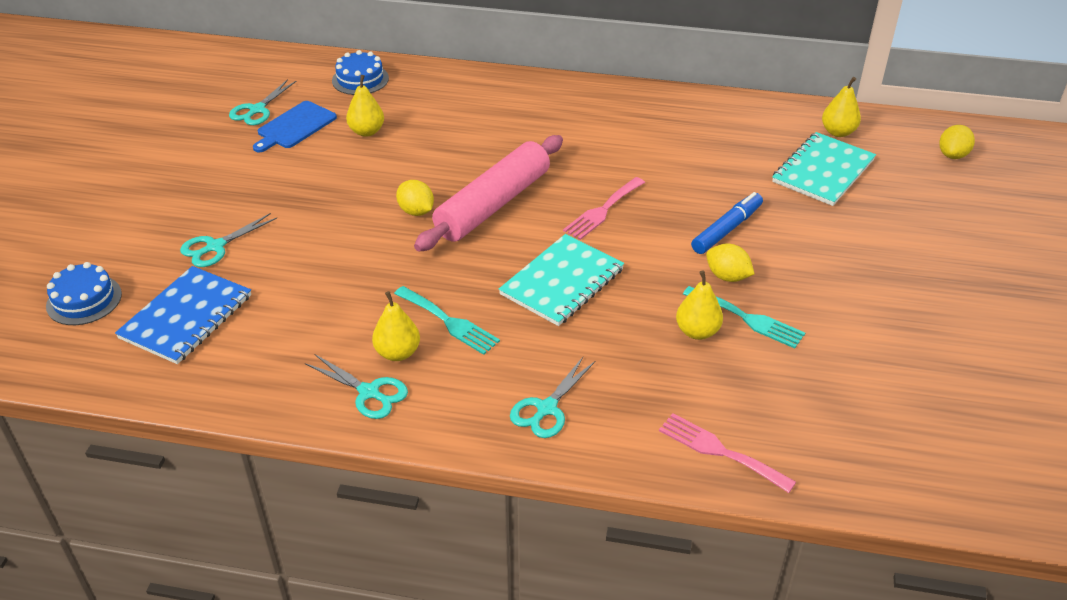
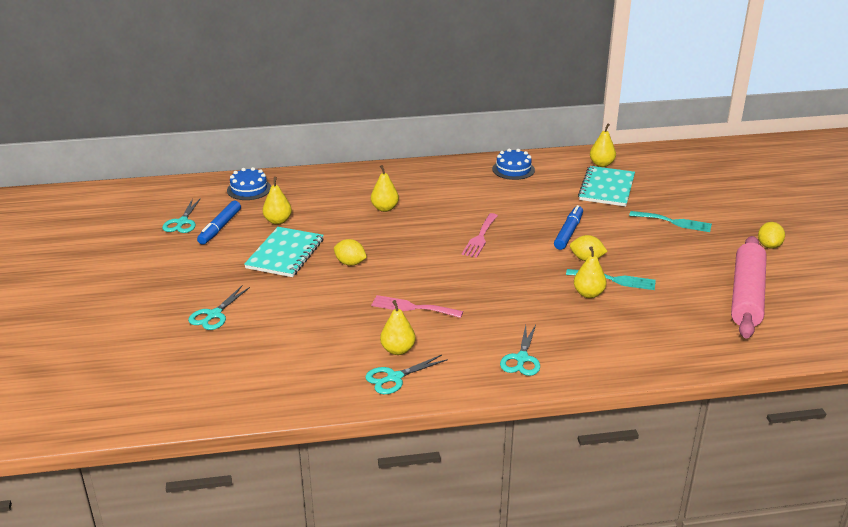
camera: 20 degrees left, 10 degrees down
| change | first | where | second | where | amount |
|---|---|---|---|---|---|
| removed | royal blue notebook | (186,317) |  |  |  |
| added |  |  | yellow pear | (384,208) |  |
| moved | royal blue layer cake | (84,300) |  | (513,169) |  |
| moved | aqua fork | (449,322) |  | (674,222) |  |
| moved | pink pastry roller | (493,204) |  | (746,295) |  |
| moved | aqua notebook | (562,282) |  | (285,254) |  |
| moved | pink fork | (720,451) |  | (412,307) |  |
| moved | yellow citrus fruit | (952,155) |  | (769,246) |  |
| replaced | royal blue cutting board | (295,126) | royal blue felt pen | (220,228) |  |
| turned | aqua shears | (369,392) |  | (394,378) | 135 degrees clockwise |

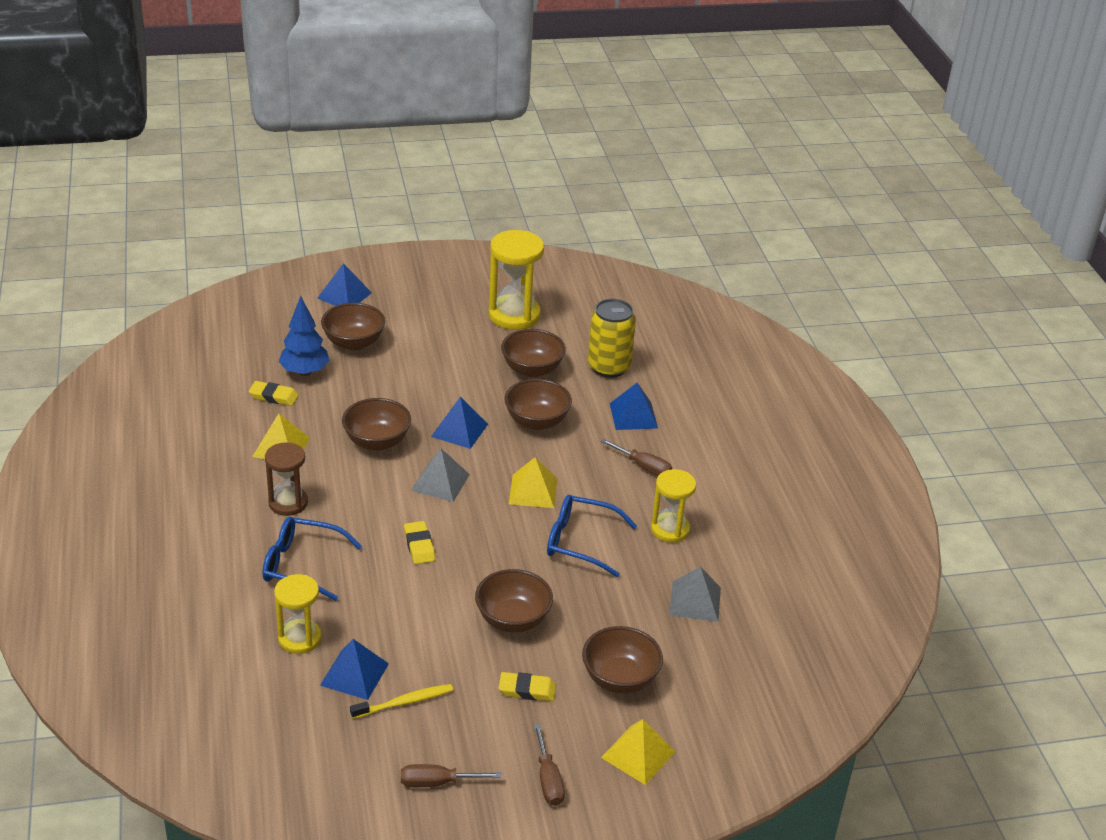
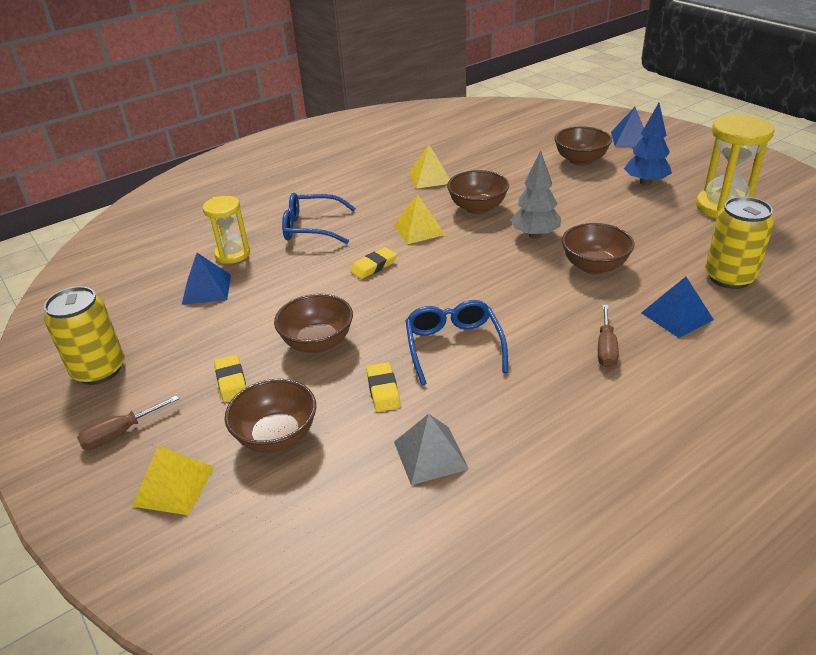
camera: 70 degrees right, 0 degrees up
| change | first | where | second | where | amount |
|---|---|---|---|---|---|
| removed | russet sandglass | (288,503) |  |  |  |
| removed | yellow dental brush | (404,702) |  |  |  |
| removed | ash-grey pyramid | (440,482) |  |  |  |
| removed | russet serving bowl | (532,369) |  |  |  |
| removed | yellow sandglass | (670,529) |  |  |  |
| moved | yellow pencil eraser | (273,396) |  | (383,390) |  |
| moved | royal blue tree | (305,372) |  | (645,183) |  |
| moved | yellow pyramid | (533,491) |  | (419,229) |  |
| replaced | russet flat screwdriver | (437,782) | yellow soda can | (99,370) |  |
| replaced | royal blue pyramid | (459,430) | ash-grey tree | (535,235) |  |
| turned | royal blue eyeglasses | (301,565) |  | (311,228) | 75 degrees counterclockwise |

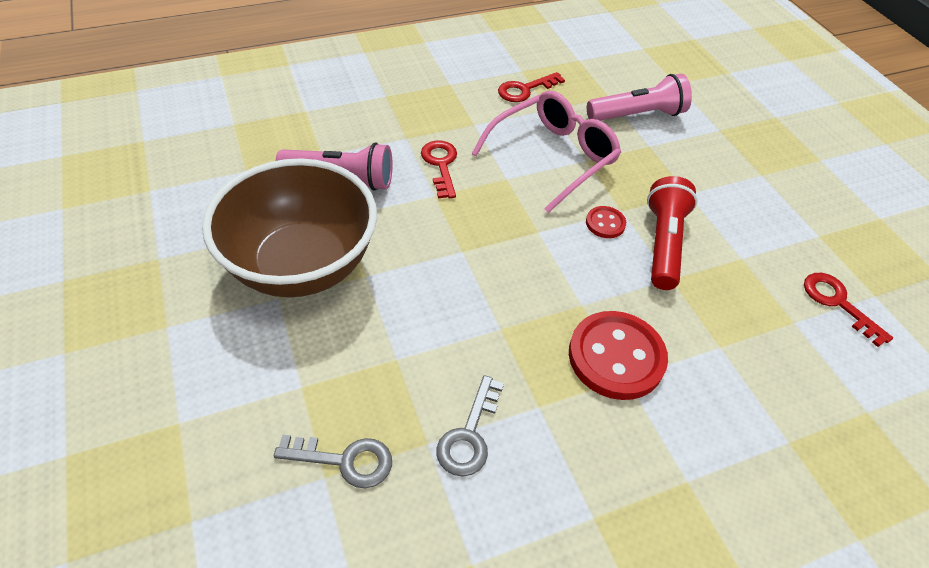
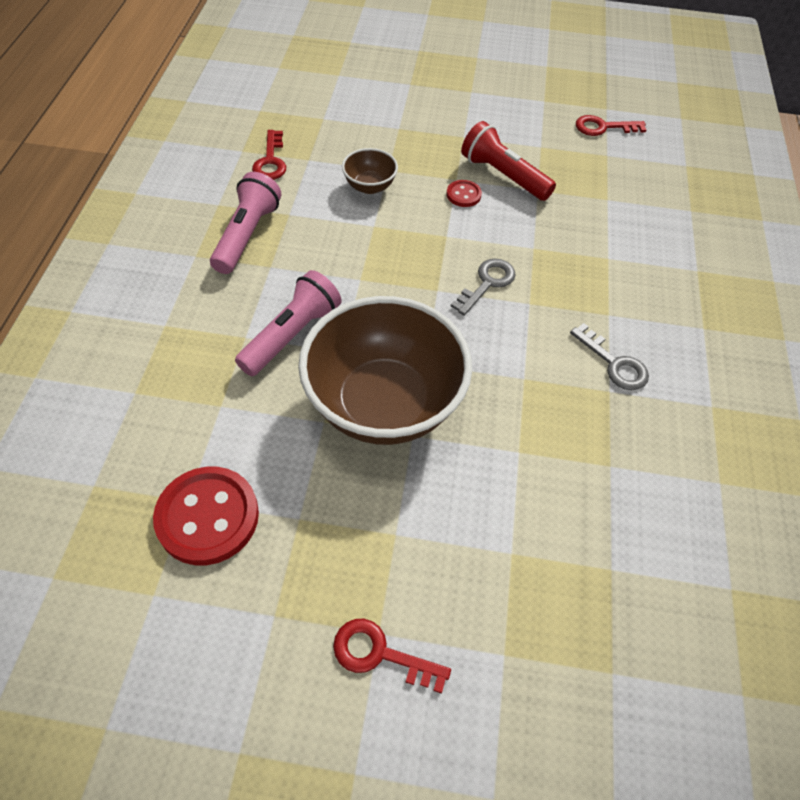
camera: 60 degrees left, 5 degrees up
| change | first | where | second | where | amount |
|---|---|---|---|---|---|
| moved | ash-grey key | (345,460) |  | (487,283) |  |
| moved | crimson key | (441,165) |  | (380,654) |  |
| moved | crimson sewing button | (616,357) |  | (208,517) |  |
| moved | pink flashlight | (637,115) |  | (247,235) |  |
| replaced | pink eyeglasses | (553,157) | russet serving bowl | (369,186) |  |

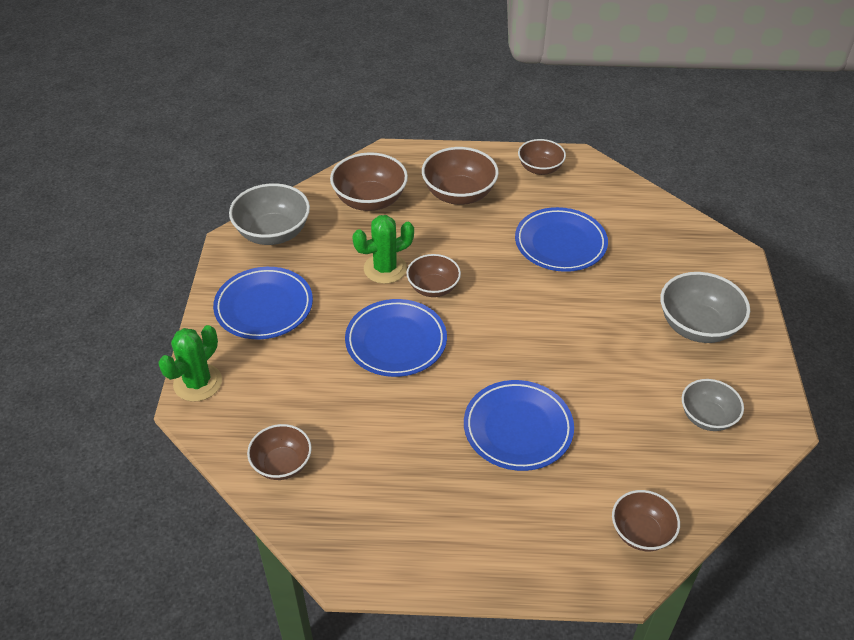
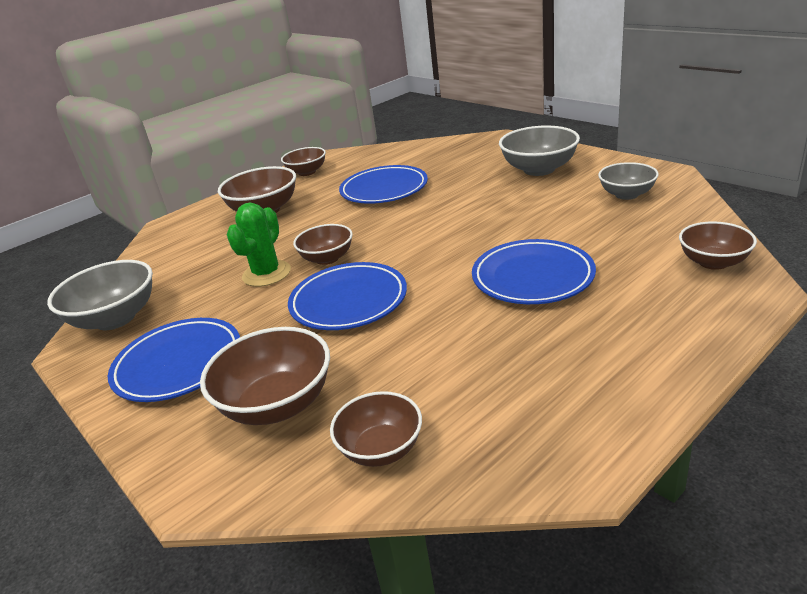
camera: 40 degrees left, 15 degrees down
| change | first | where | second | where | amount |
|---|---|---|---|---|---|
| removed | leaf-green cactus | (198,383) |  |  |  |
| moved | russet serving bowl | (370,200) |  | (277,404) |  |

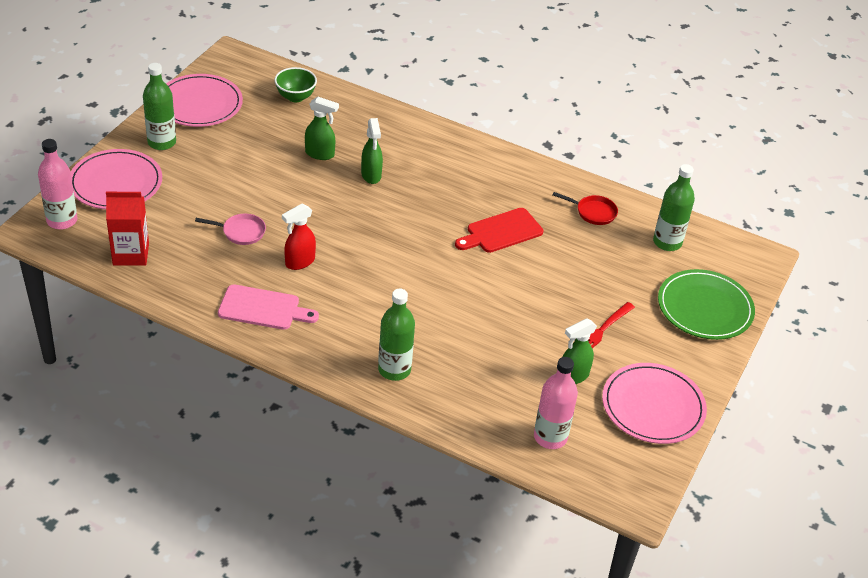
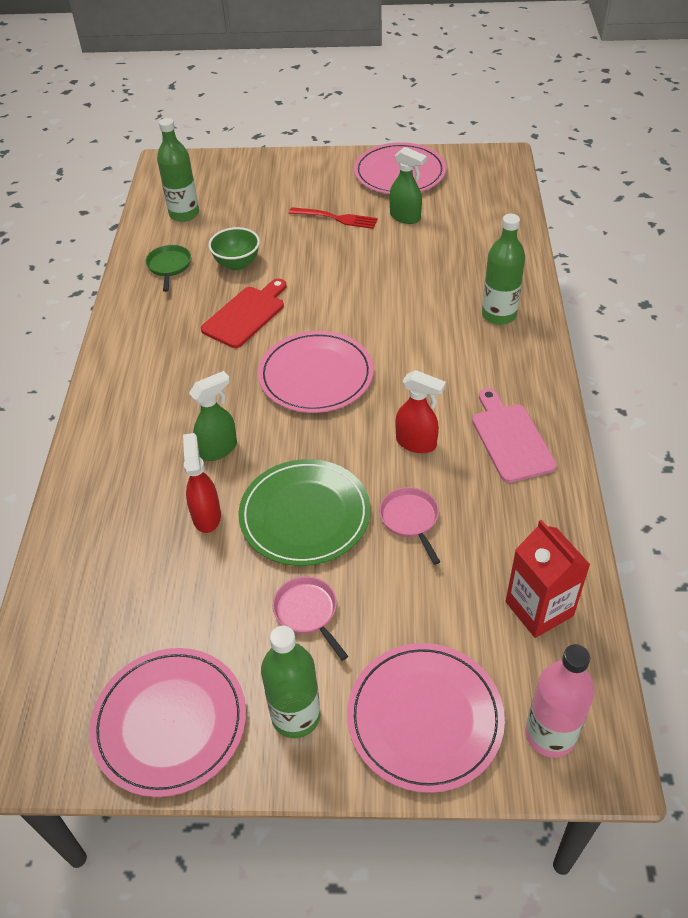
camera: 110 degrees left, 5 degrees up
| change | first | where | second | where | amount |
|---|---|---|---|---|---|
| removed | pink drink bottle | (550,437) |  |  |  |
| added |  |  | pink dinner plate | (316,375) |  |
| added |  |  | pink frying pan | (308,613) |  |
| moved | leaf-green serving bowl | (295,97) |  | (237,264) |  |
| moved | leaf-green dinner plate | (705,308) |  | (305,515) |  |
| recoloured | leaf-green spray cleaner | (320,154) | crimson spray cleaner | (206,516) |  |
| recoloured | crimson frying pan | (593,212) | leaf-green frying pan | (169,266) |  |
| turned | crimson cutting board | (501,232) |  | (246,315) | 90 degrees counterclockwise |

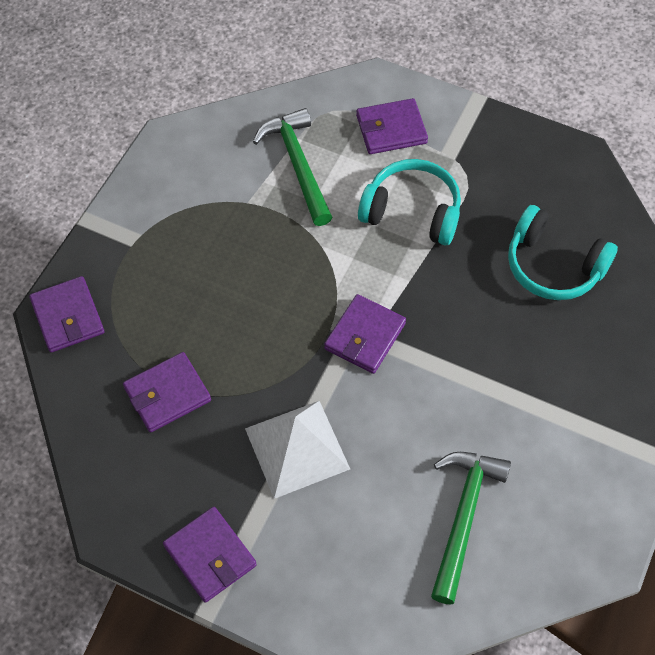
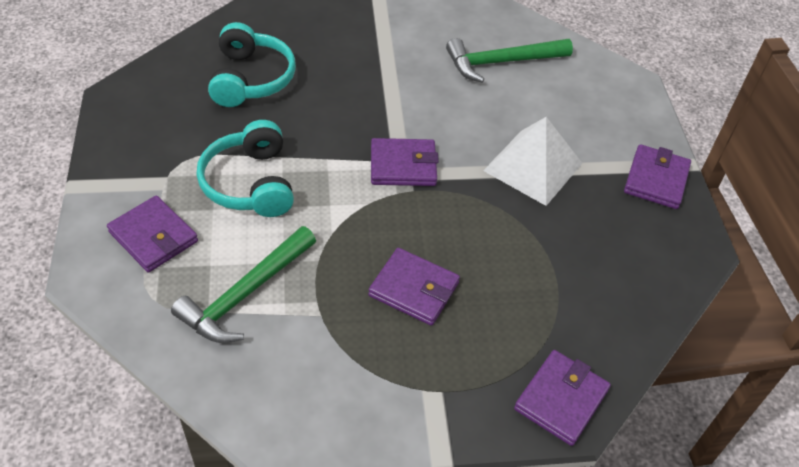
camera: 125 degrees left, 10 degrees down
| change | first | where | second | where | amount |
|---|---|---|---|---|---|
| moved | purple wallet | (167,394) |  | (414,289) |  |

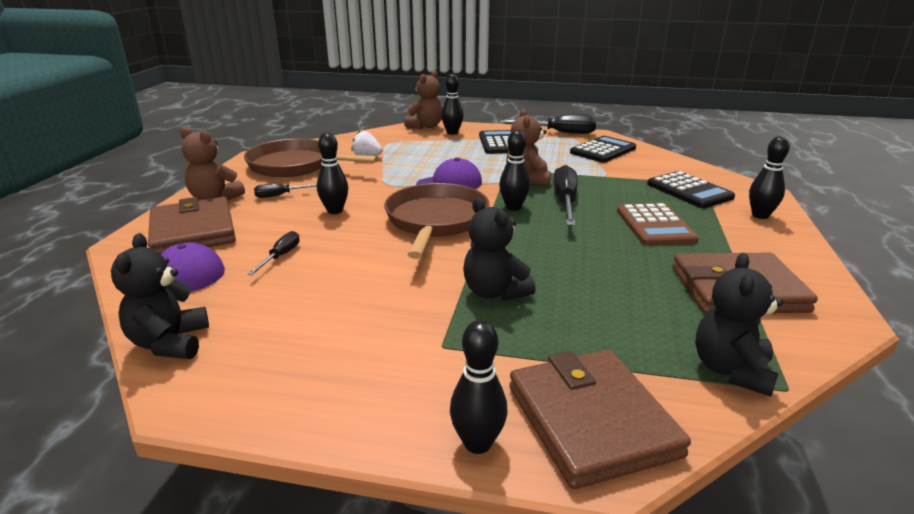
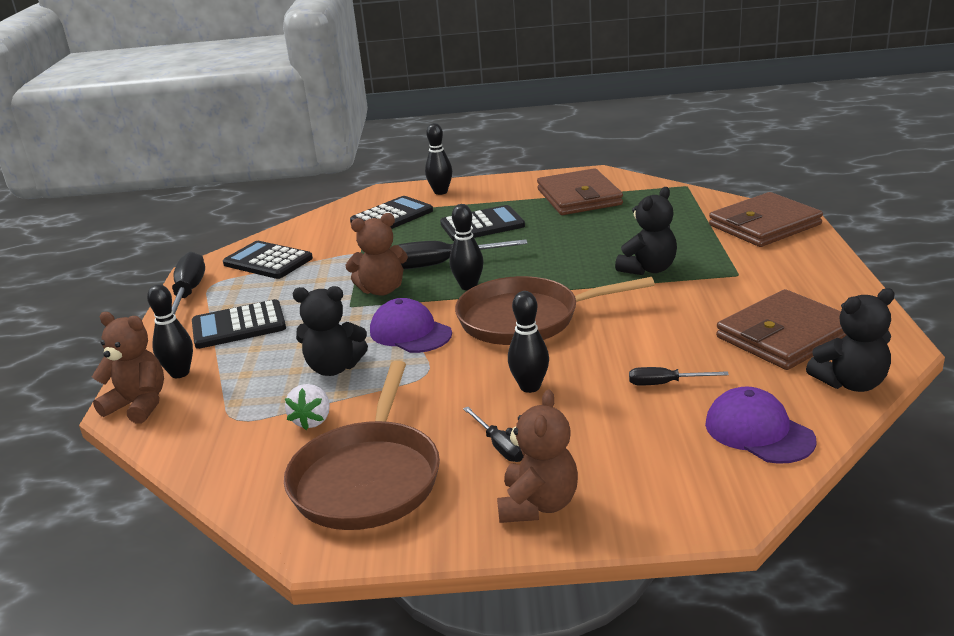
camera: 100 degrees left, 0 degrees up
| change | first | where | second | where | amount |
|---|---|---|---|---|---|
| removed | black tenpin | (477,443) |  |  |  |
| moved | russet wallet | (193,231) |  | (785,335) |  |
| moved | black stuffed bear | (731,370) |  | (334,368) |  |
| recoloured | russet pocket calculator | (655,225) | black pocket calculator | (482,225) |  |

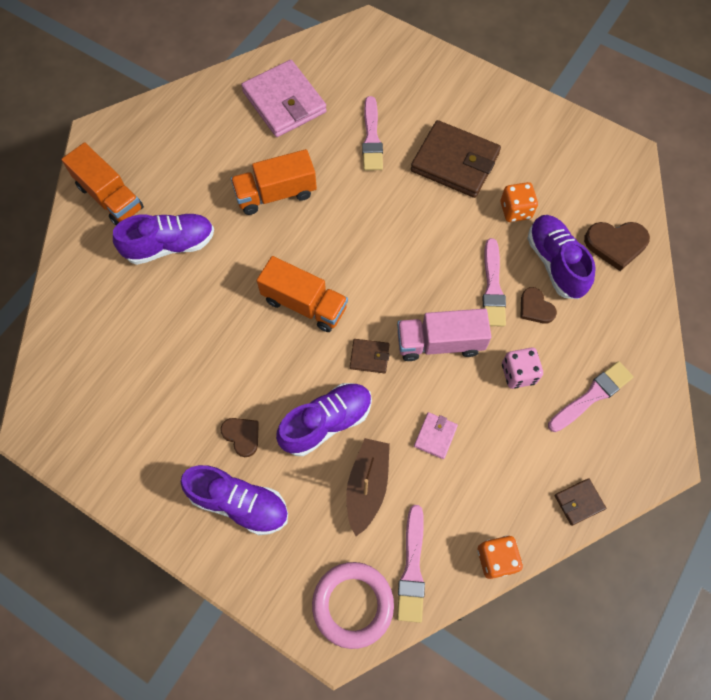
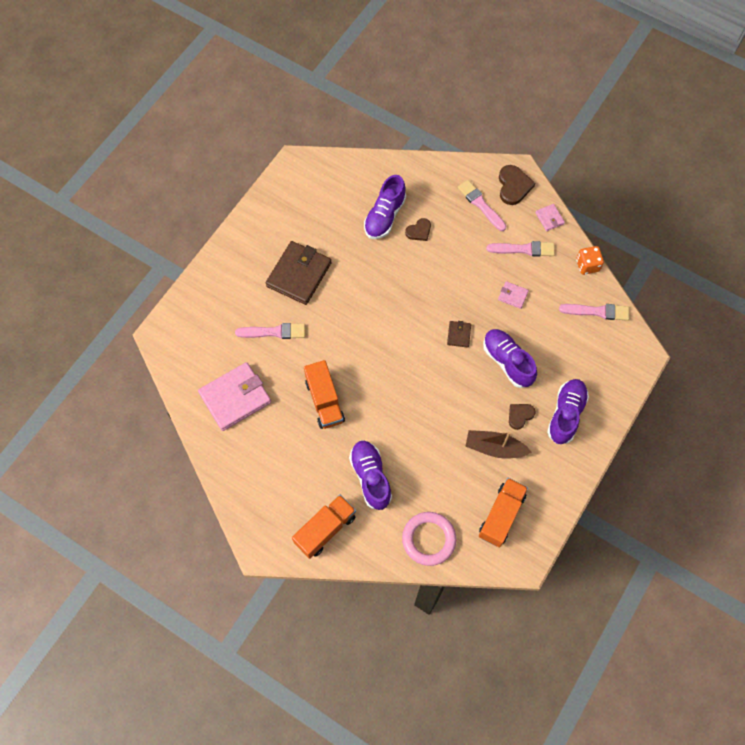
camera: 90 degrees left, 0 degrees up
| change | first | where | second | where | amount |
|---|---|---|---|---|---|
| removed | pink lorry | (440,343) |  |  |  |
| removed | orange-coloured dice | (515,210) |  |  |  |
| removed | pink dice | (518,373) |  |  |  |
| moved | orange-coloured lorry | (304,304) |  | (501,515) |  |
| moved | pink ring | (353,604) |  | (428,539) |  |
| moved | russet toy boat | (367,486) |  | (494,448) |  |
| moved | pink brush | (493,287) |  | (524,249) |  |
| moved | russet love heart | (616,244) |  | (513,186) |  |
| recoloured | russet wallet | (579,502) | pink wallet | (549,218) |  |
| turned | purple sneaker | (555,263) |  | (384,216) | 45 degrees counterclockwise |

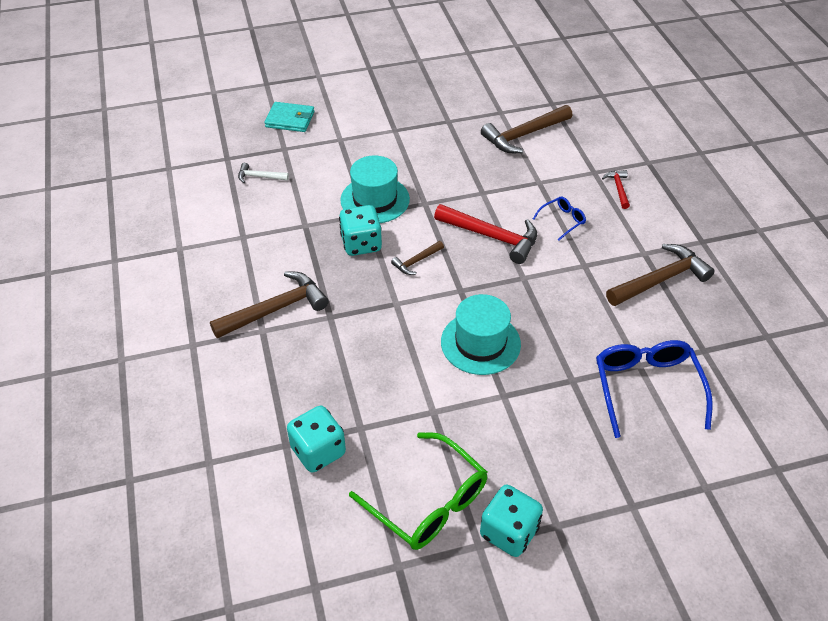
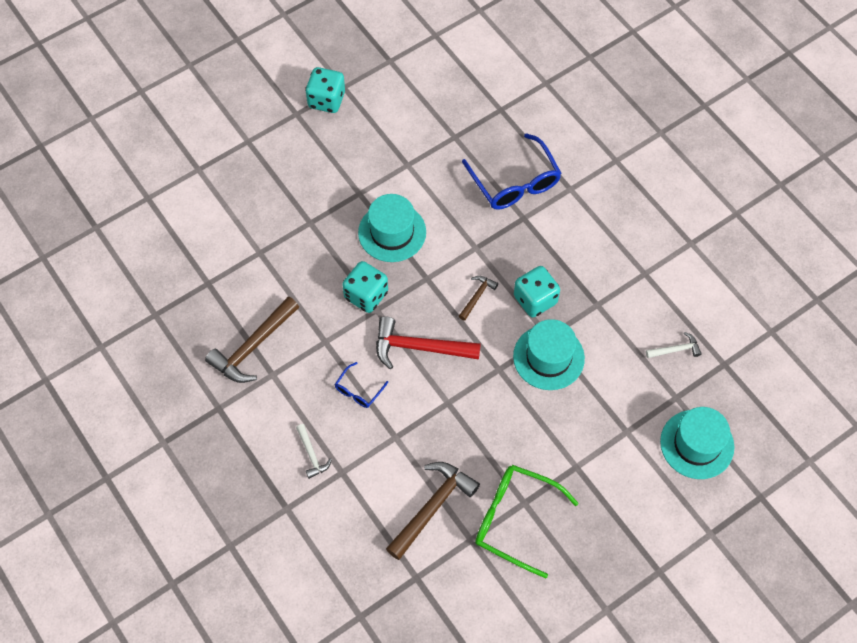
camera: 160 degrees right, 15 degrees up
| change | first | where | second | where | amount |
|---|---|---|---|---|---|
| removed | russet hammer | (276,309) |  |  |  |
| moved | aqua dice | (318,451) |  | (366,295) |  |
| moved | leaf-green eyeglasses | (428,502) |  | (515,520) |  |
| moved | royal blue eyeglasses | (646,388) |  | (515,182) |  |
| replaced | aqua wallet | (290,119) | aqua top hat | (697,444) |  |
| recoloured | crimson hammer | (618,188) | white hammer | (312,455) |  |

